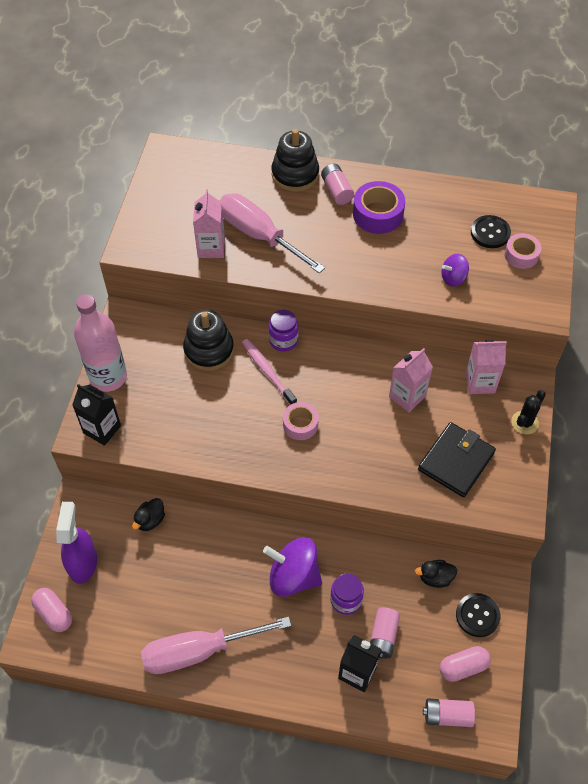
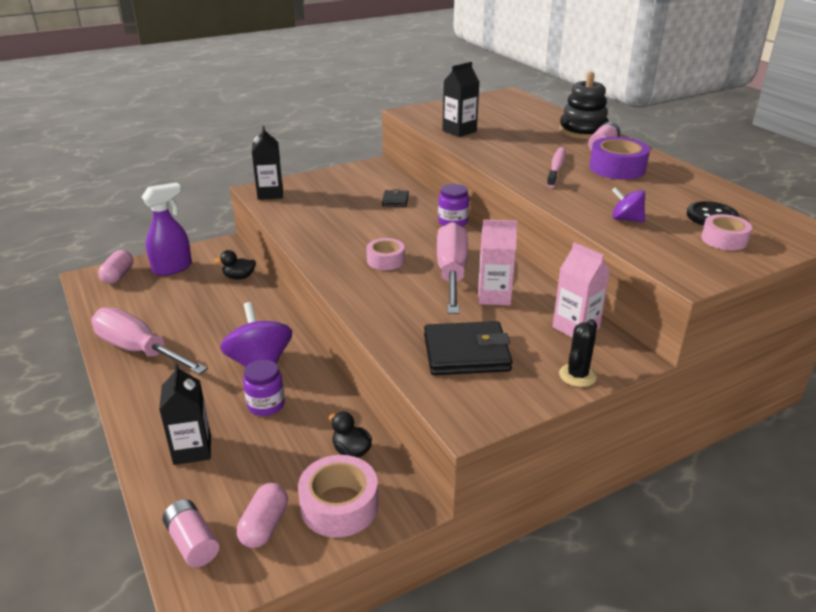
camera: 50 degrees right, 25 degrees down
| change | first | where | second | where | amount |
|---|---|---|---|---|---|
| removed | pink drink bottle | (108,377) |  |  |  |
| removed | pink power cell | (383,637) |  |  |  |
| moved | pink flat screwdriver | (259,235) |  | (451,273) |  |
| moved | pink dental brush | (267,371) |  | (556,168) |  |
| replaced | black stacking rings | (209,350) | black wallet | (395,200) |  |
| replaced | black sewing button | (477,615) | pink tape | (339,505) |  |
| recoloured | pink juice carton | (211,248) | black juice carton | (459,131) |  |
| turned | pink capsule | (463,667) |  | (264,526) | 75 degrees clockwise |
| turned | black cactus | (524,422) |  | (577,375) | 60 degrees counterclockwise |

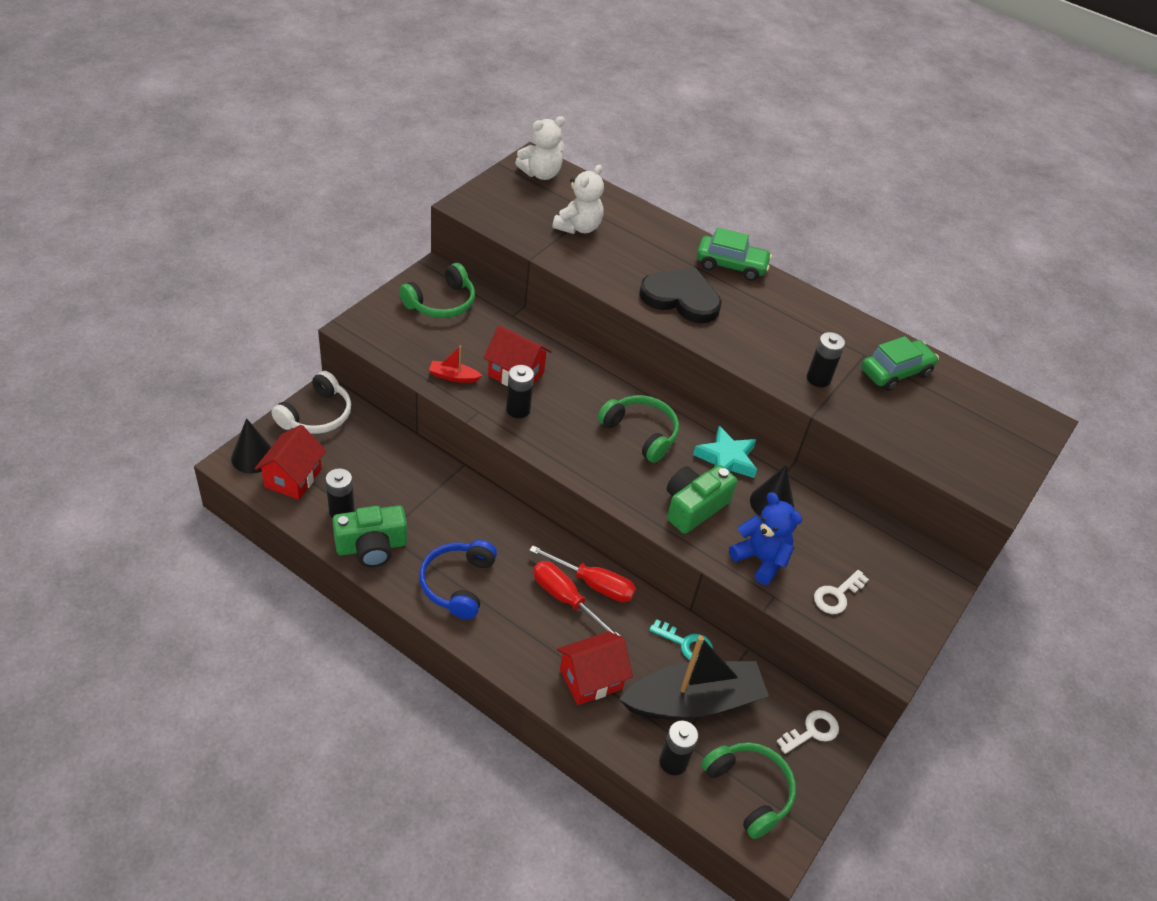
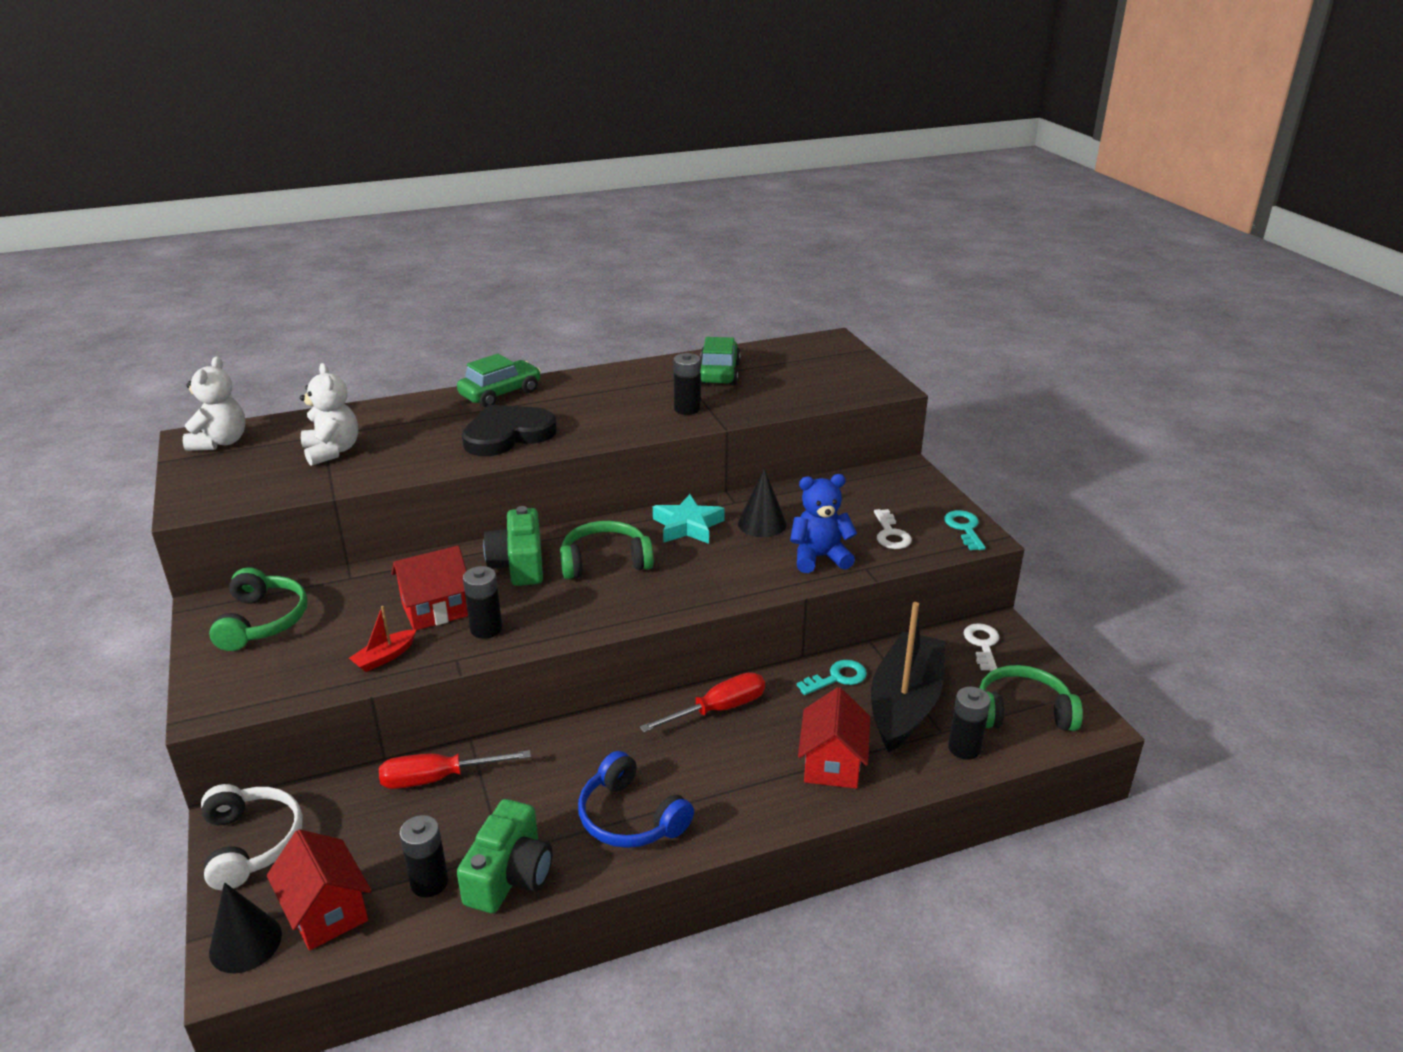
camera: 50 degrees left, 15 degrees down
| change | first | where | second | where | amount |
|---|---|---|---|---|---|
| added |  |  | aqua key | (964,528) |  |
| moved | crimson flat screwdriver | (565,599) |  | (438,778) |  |
| moved | leaf-green camera | (693,507) |  | (519,564) |  |

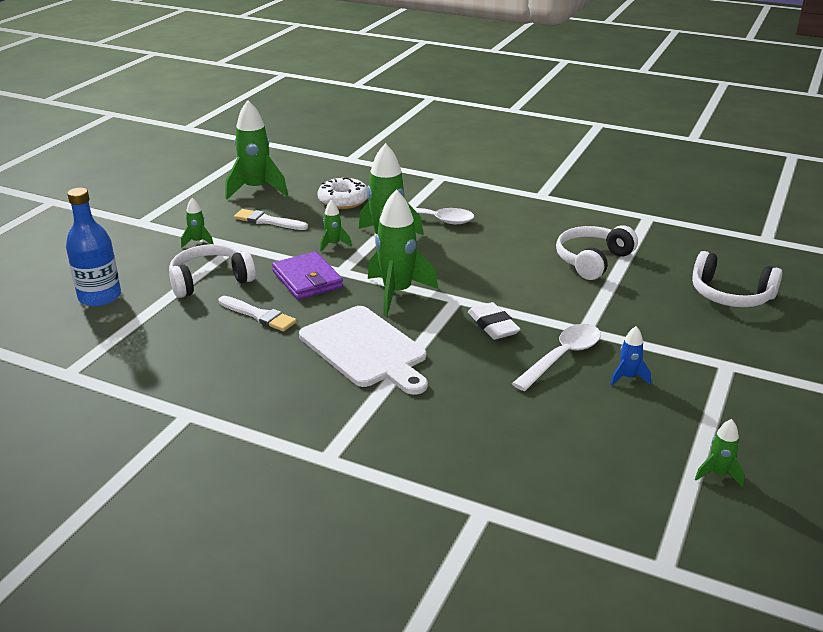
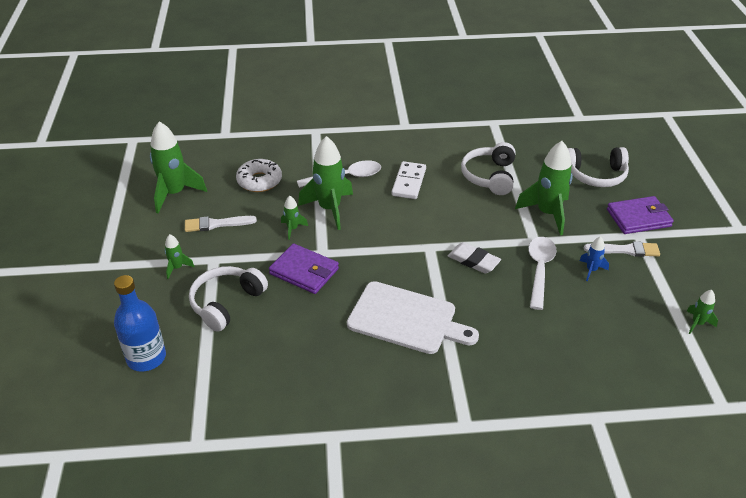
camera: 30 degrees left, 10 degrees up
| change | first | where | second | where | amount |
|---|---|---|---|---|---|
| added |  |  | white domino tile | (408,182) |  |
| added |  |  | purple wallet | (638,218) |  |
| moved | white brush | (259,315) |  | (625,250) |  |
| moved | leaf-green rocket | (397,293) |  | (547,213) |  |

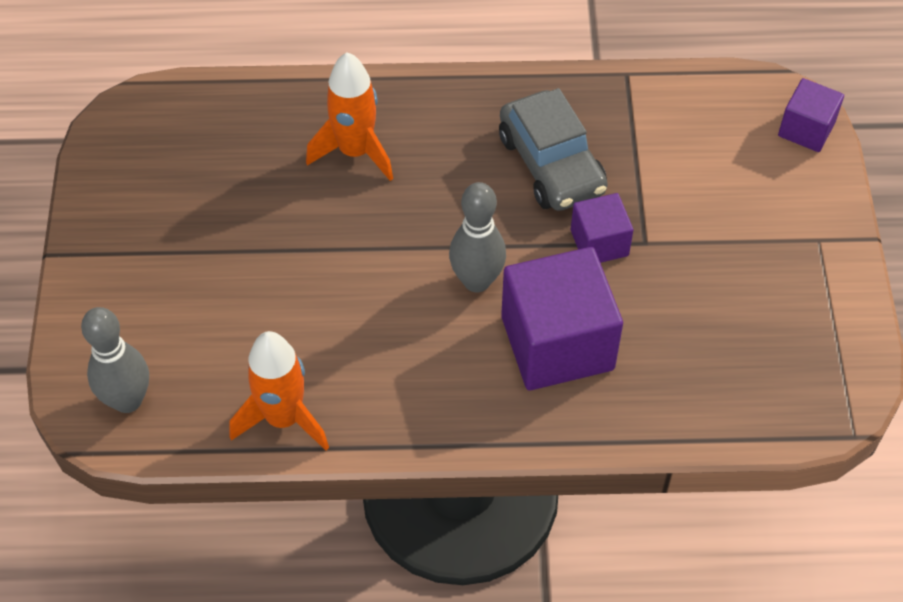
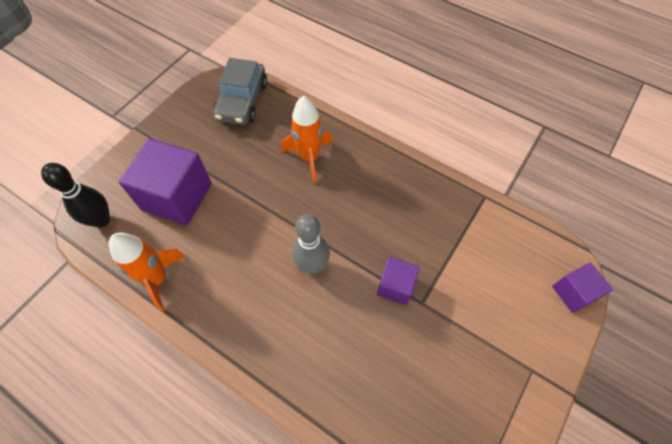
camera: 35 degrees right, 5 degrees up
| change | first | where | second | where | amount |
|---|---|---|---|---|---|
| moved | ash-grey toy car | (551,164) |  | (242,101) |  |
| moved | purple block | (557,343) |  | (177,196) |  |
| recoloured | ash-grey tenpin | (127,400) | black tenpin | (101,220) |  |

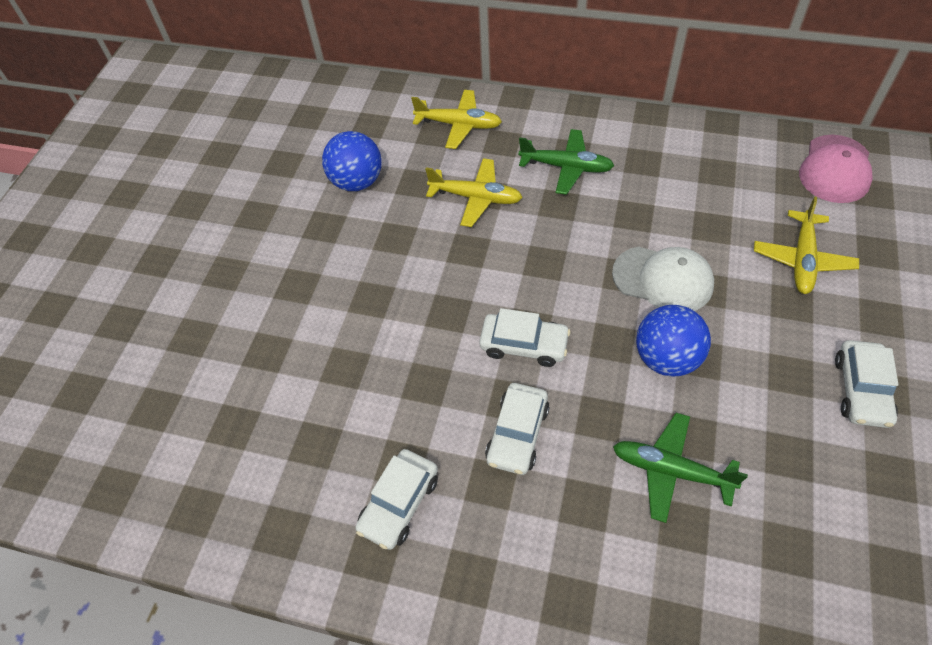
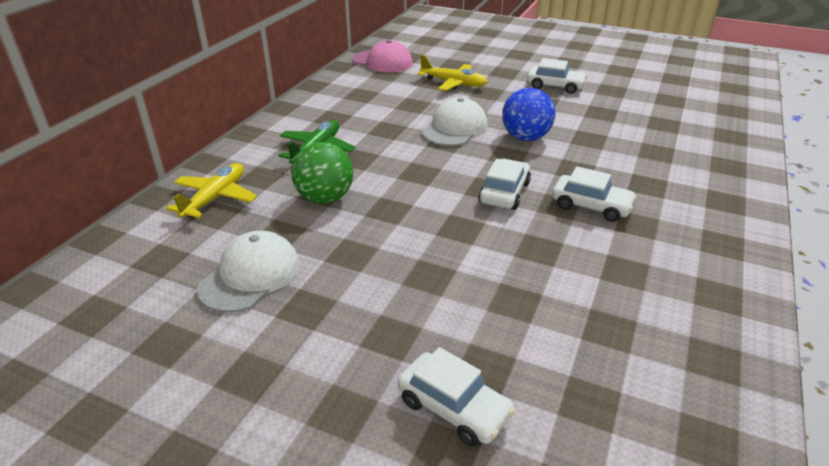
camera: 85 degrees left, 20 degrees down
| change | first | where | second | where | amount |
|---|---|---|---|---|---|
| removed | leaf-green toy plane | (671,470) |  |  |  |
| moved | white toy car | (399,503) |  | (454,407) |  |
| replaced | royal blue play ball | (357,182) | white baseball cap | (250,276) |  |
| replaced | yellow toy plane | (476,198) | leaf-green play ball | (325,198) |  |

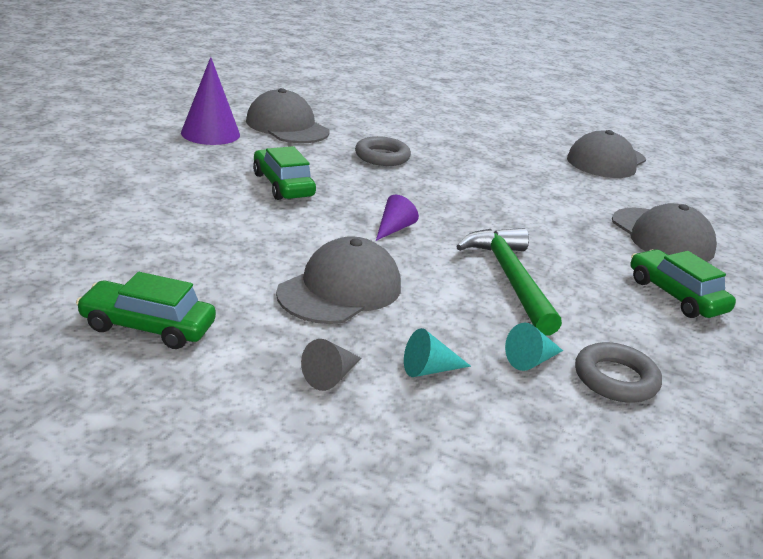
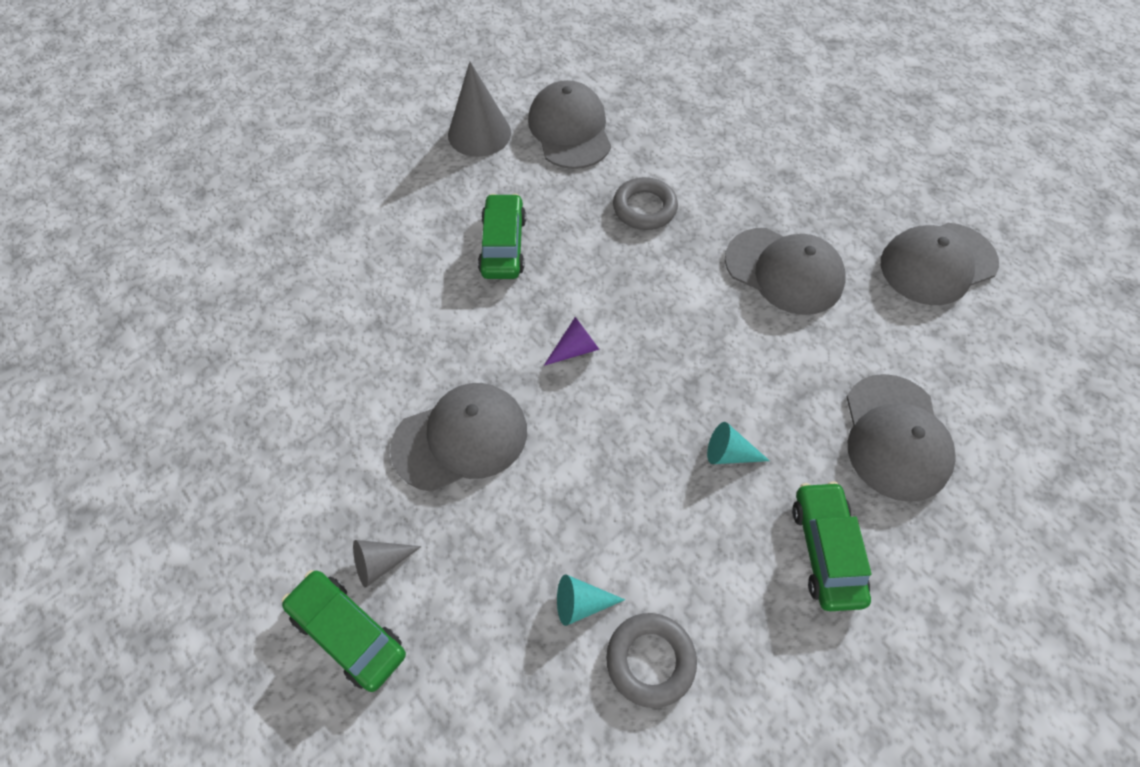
camera: 30 degrees right, 30 degrees up
| change | first | where | second | where | amount |
|---|---|---|---|---|---|
| removed | leaf-green hammer | (510,279) |  |  |  |
| added |  |  | ash-grey baseball cap | (784,271) |  |
| moved | leaf-green toy car | (148,326) |  | (348,633) |  |
| moved | aqua cone shape | (429,369) |  | (729,454) |  |
| recoloured | purple cone shape | (210,133) | ash-grey cone shape | (479,133) |  |

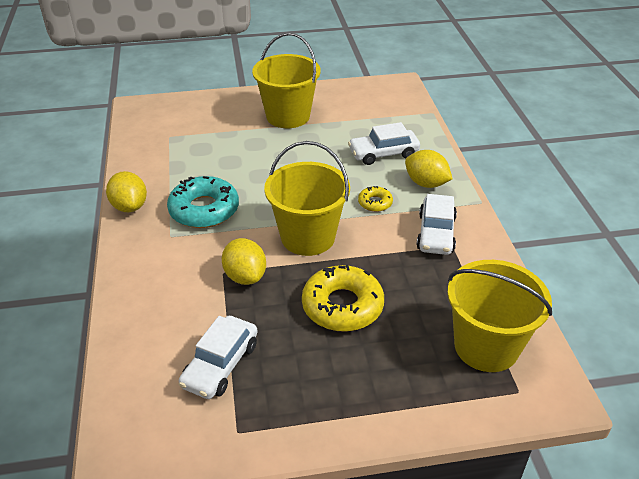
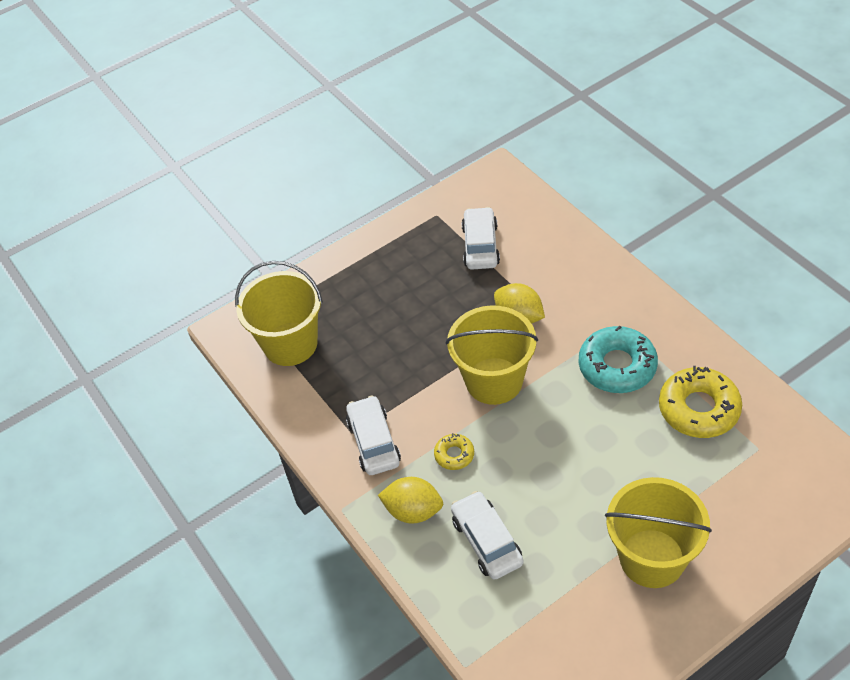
camera: 160 degrees right, 10 degrees up
| change | first | where | second | where | amount |
|---|---|---|---|---|---|
| removed | yellow citrus fruit | (130,206) |  |  |  |
| moved | yellow donut | (342,306) |  | (699,409) |  |
| turned | white toy car | (383,153) |  | (487,541) | 75 degrees counterclockwise |

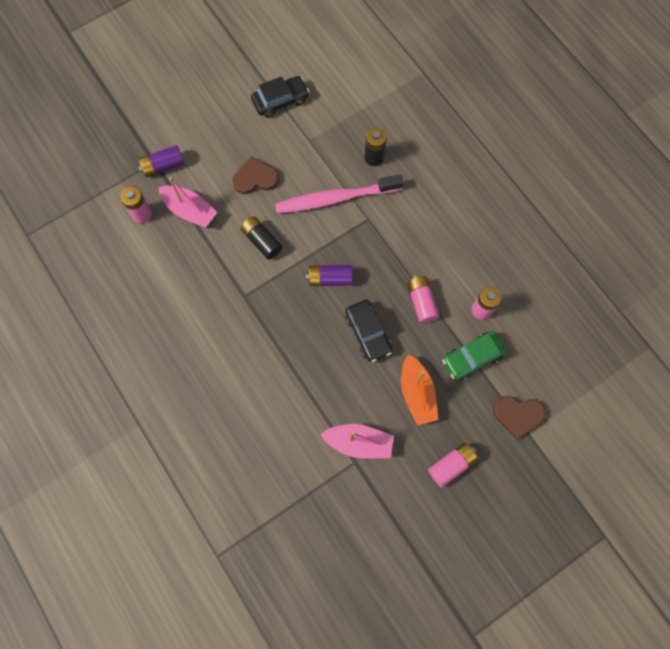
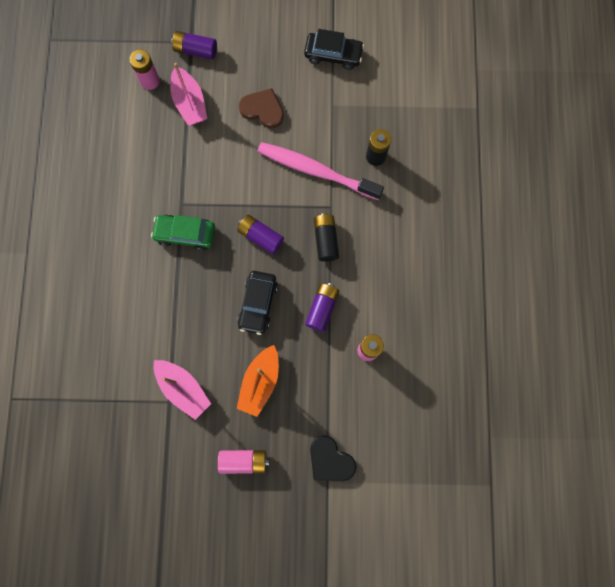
camera: 35 degrees right, 5 degrees up
| change | first | where | second | where | amount |
|---|---|---|---|---|---|
| moved | black power cell | (262,241) |  | (326,240) |  |
| moved | leaf-green toy car | (472,358) |  | (185,234) |  |
| recoloured | pink power cell | (421,302) | purple power cell | (322,308) |  |
| recoloured | russet love heart | (518,415) | black love heart | (330,460) |  |

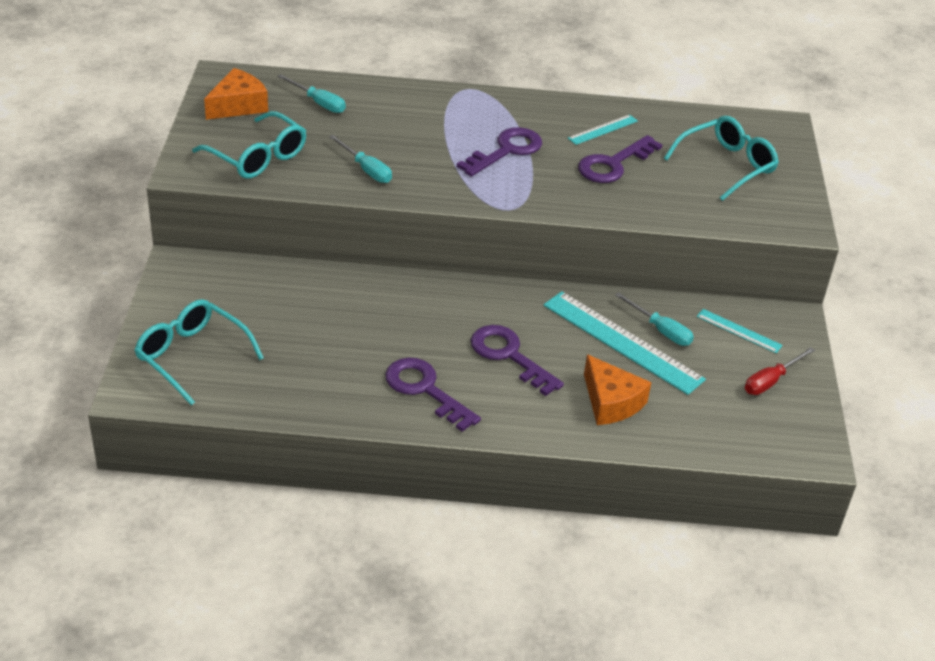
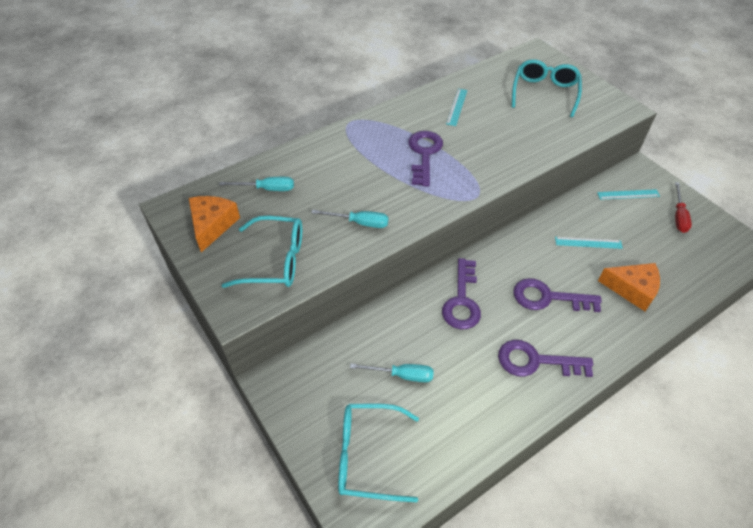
camera: 35 degrees left, 10 degrees up
| change | first | where | second | where | amount |
|---|---|---|---|---|---|
| moved | purple key | (613,164) |  | (462,300) |  |
| moved | aqua flat screwdriver | (660,330) |  | (401,375) |  |
| resized | aqua ruler | (622,342) |  | (588,242) | x0.49 |

